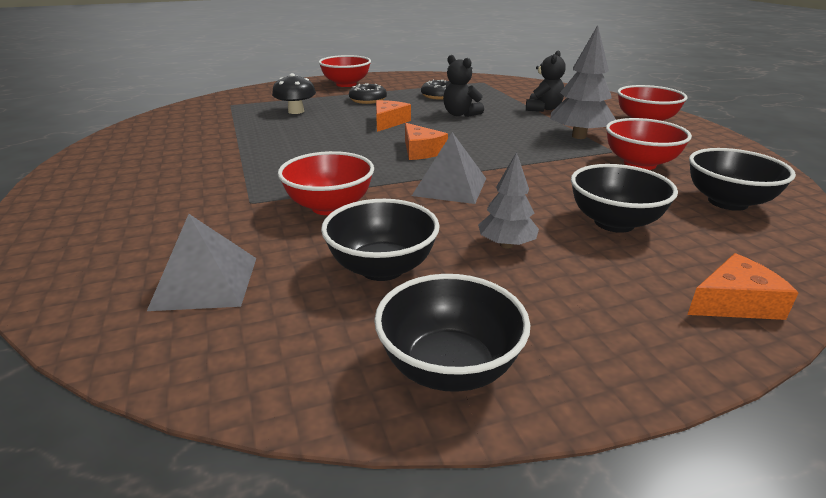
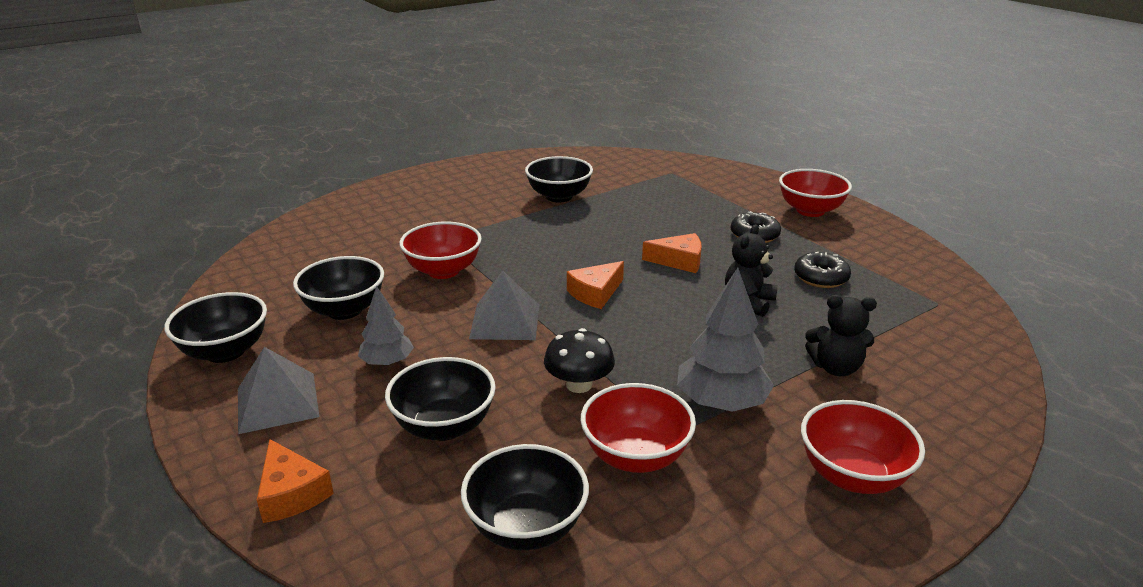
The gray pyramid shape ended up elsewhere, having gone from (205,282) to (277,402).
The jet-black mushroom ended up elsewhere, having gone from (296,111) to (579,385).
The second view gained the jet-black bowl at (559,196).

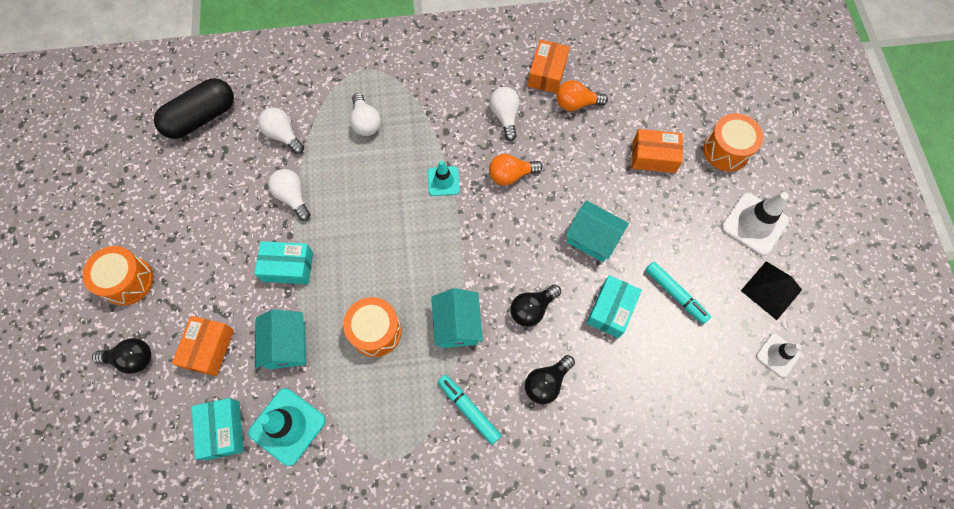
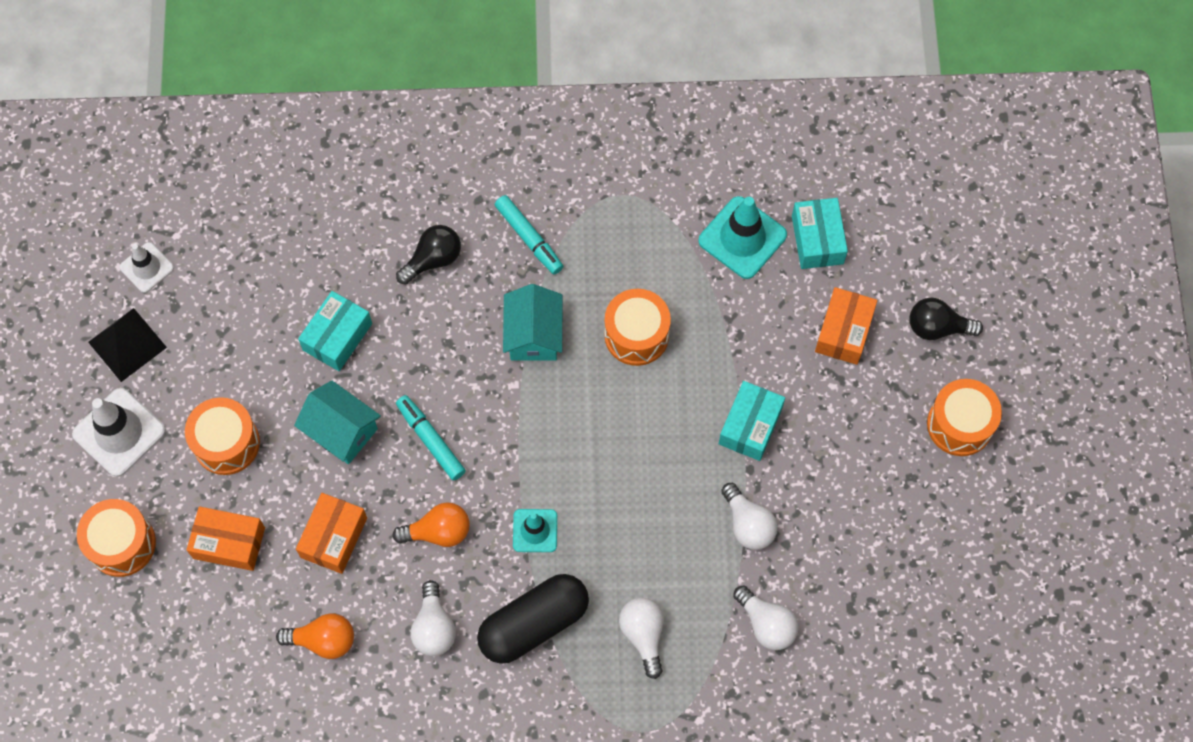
The jet-black pill shape ended up elsewhere, having gone from (201,117) to (534,624).
The turquoise package at (288,267) ended up facing another way, 75 degrees counterclockwise from before.
The second view lost the turquoise toy house at (287,345).
The second view lost the jet-black bulb at (532,309).
The bright orange package ended up elsewhere, having gone from (547,73) to (334,537).
The turquoise marker pen ended up elsewhere, having gone from (675,294) to (431,440).
The second view gained the bright orange toy drum at (226,443).

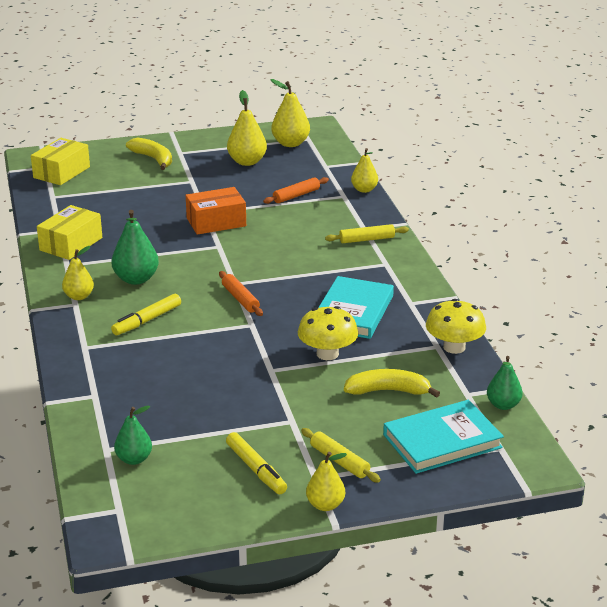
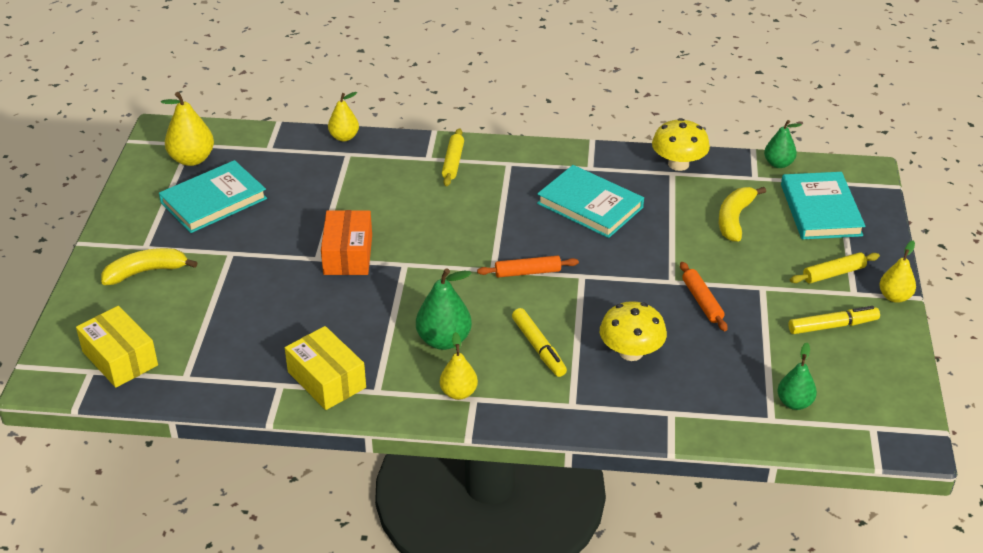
Where the bright yellow pear fruit stood at (247,162), the turquoise hardback came to stand at (213,201).
The bright orange pastry roller ended up elsewhere, having gone from (296,195) to (702,301).
The bright yellow mushroom ended up elsewhere, having gone from (327,354) to (631,352).

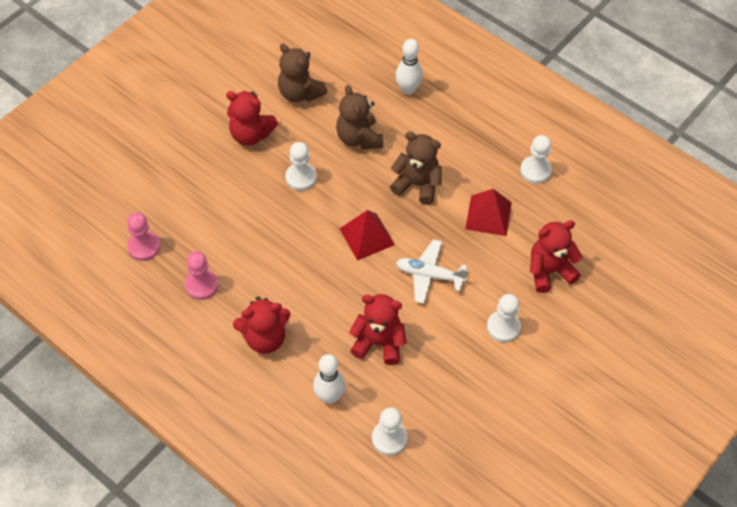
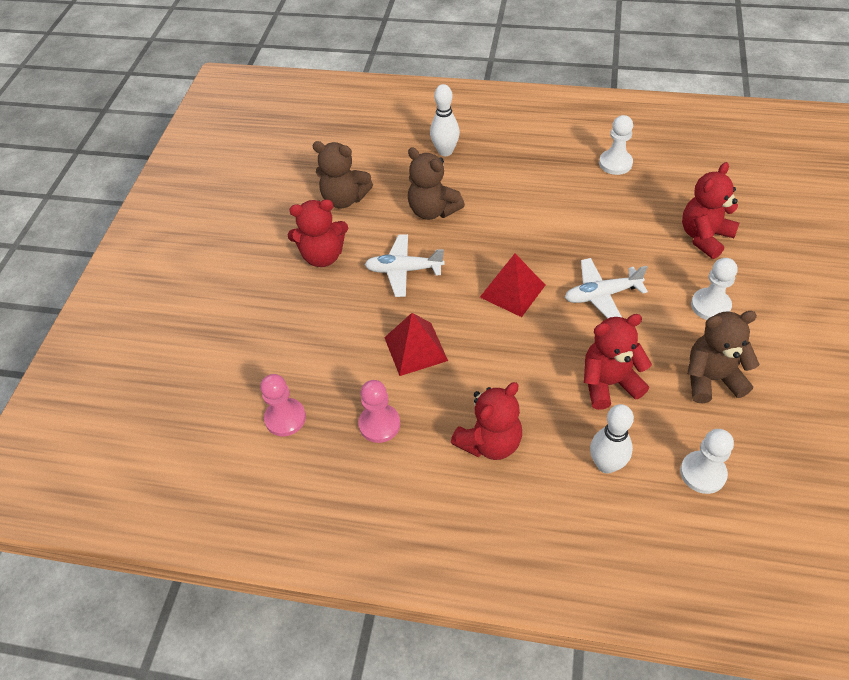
Where the snow-white pawn stood at (301,177), the snow-white plane came to stand at (404,270).
The russet stuffed bear ended up elsewhere, having gone from (417,184) to (711,379).
The crimson pyramid shape ended up elsewhere, having gone from (488,215) to (415,349).

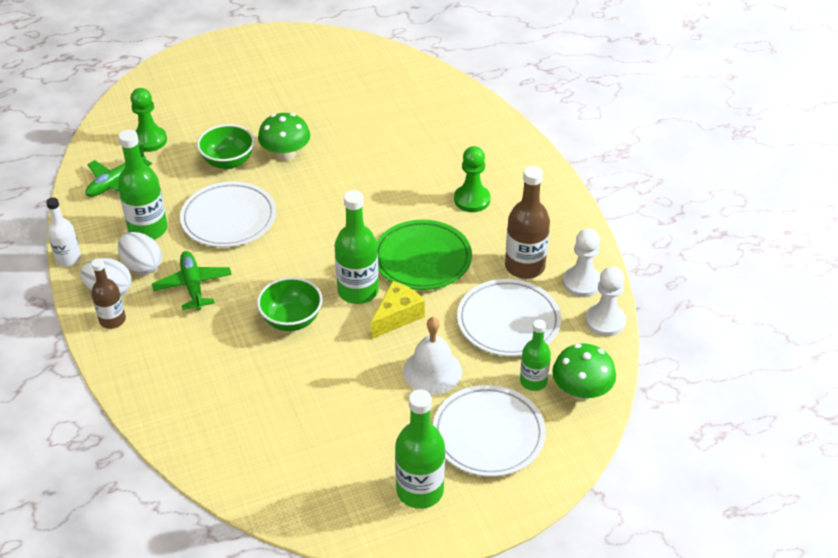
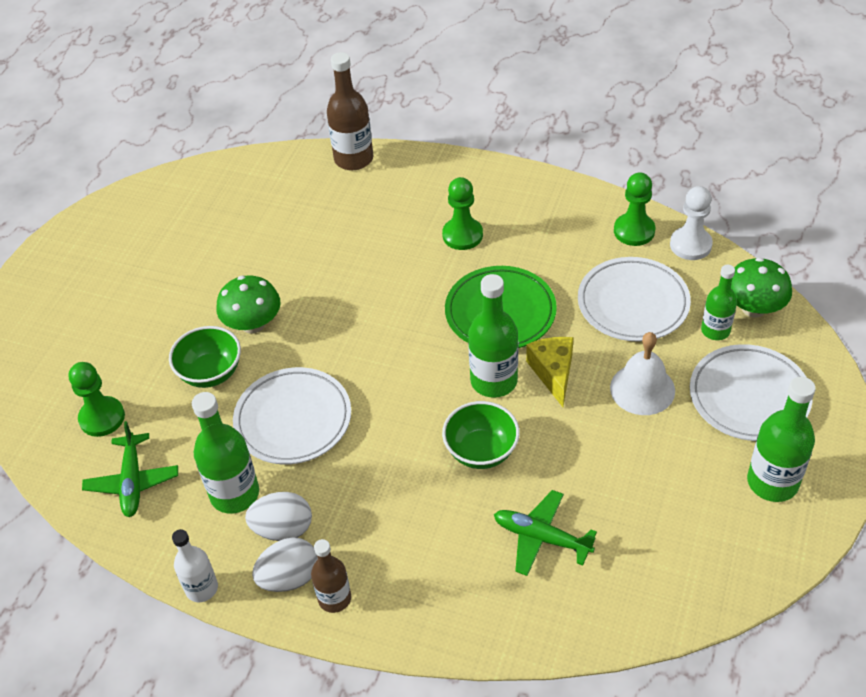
The green plane ended up elsewhere, having gone from (193,285) to (541,538).
The russet drink bottle ended up elsewhere, having gone from (524,266) to (353,159).
What was the snow-white pawn at (581,283) turned into the green pawn at (634,231).

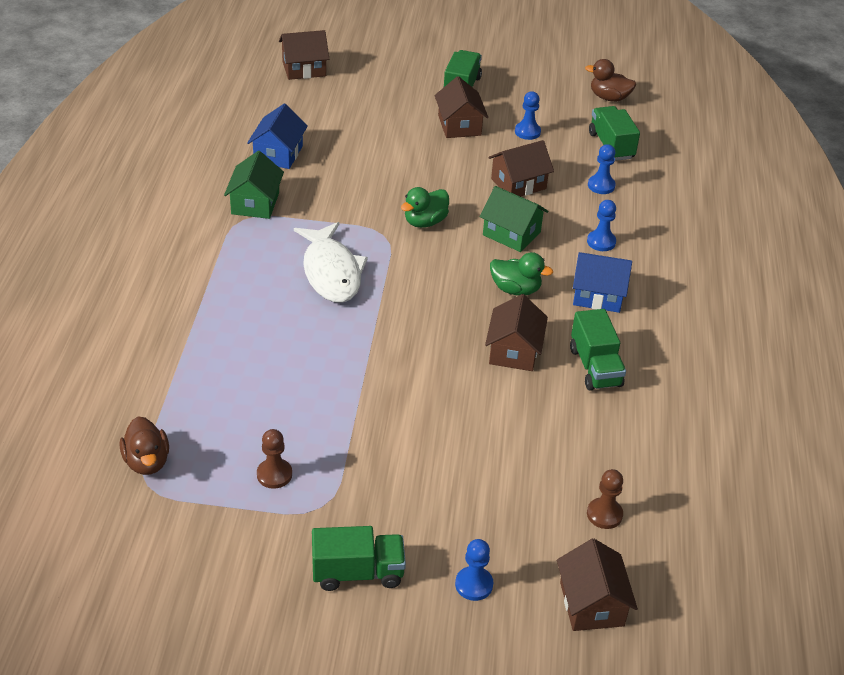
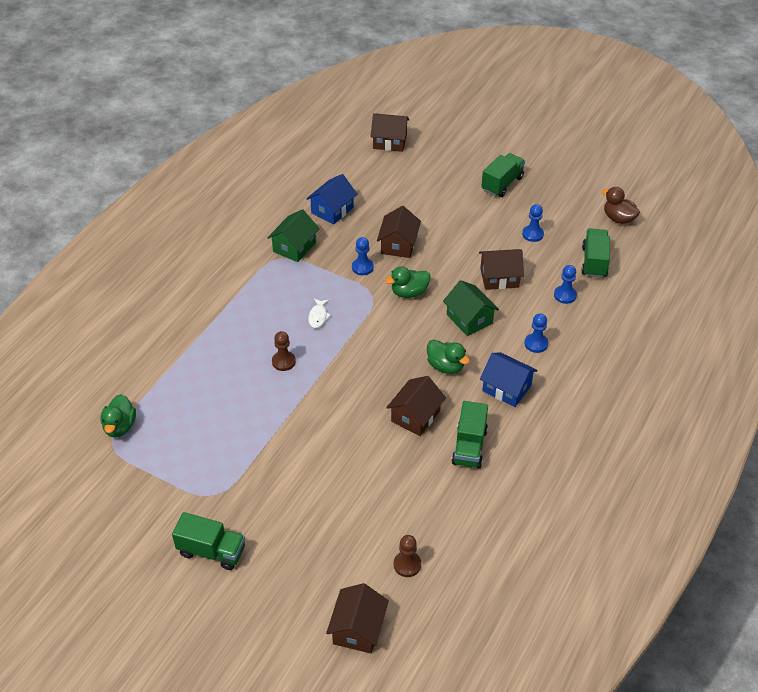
What was the russet rubber duck at (147,462) turned into the green rubber duck at (120,427).
The russet pawn ended up elsewhere, having gone from (274,474) to (283,362).
The size of the snow-white toy fish at (331,272) changed by a factor of 0.44.
The russet toy house ended up elsewhere, having gone from (459,125) to (398,244).
The royal blue pawn ended up elsewhere, having gone from (474,584) to (362,267).

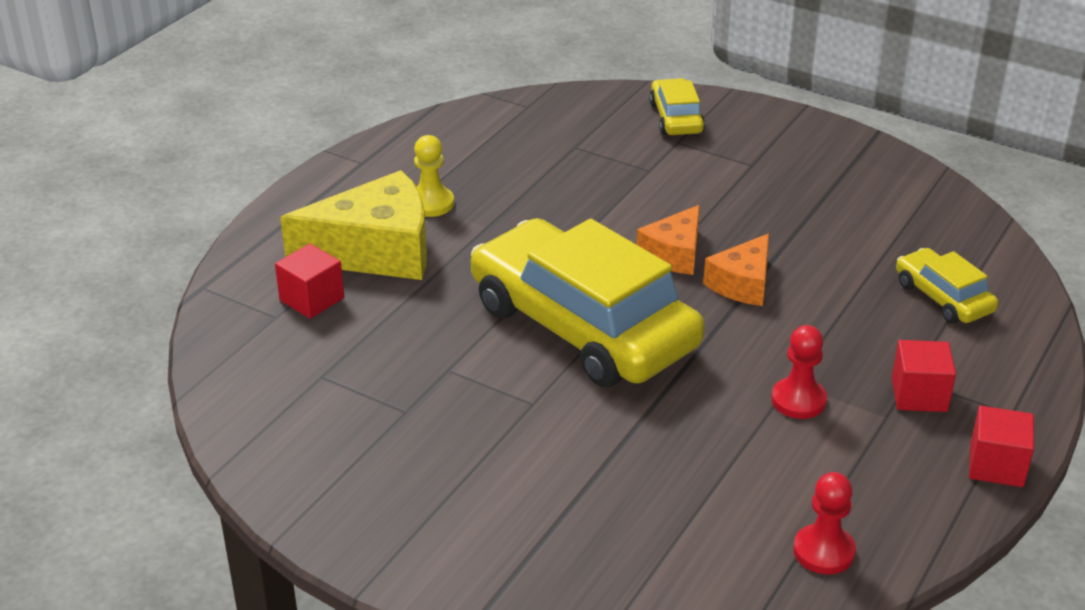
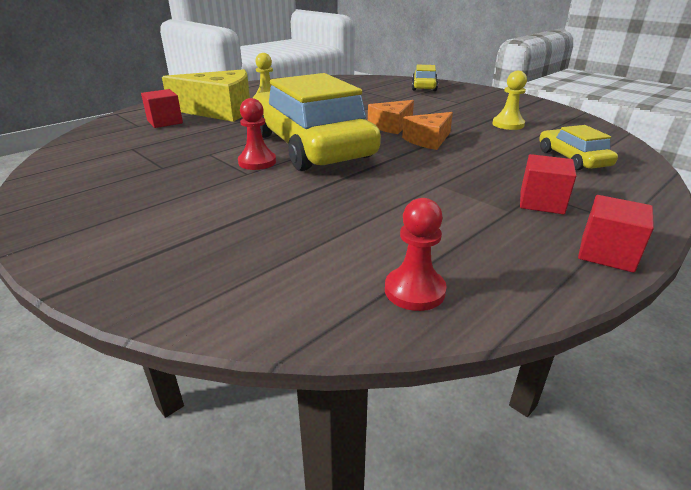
The crimson pawn ended up elsewhere, having gone from (798,400) to (257,162).
The second view gained the bright yellow pawn at (508,124).

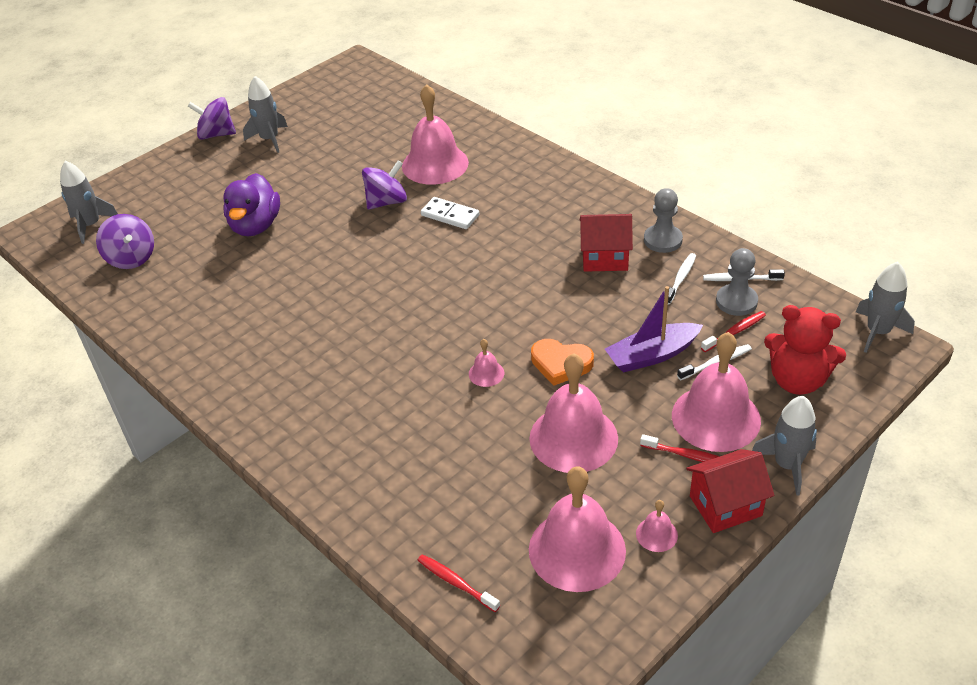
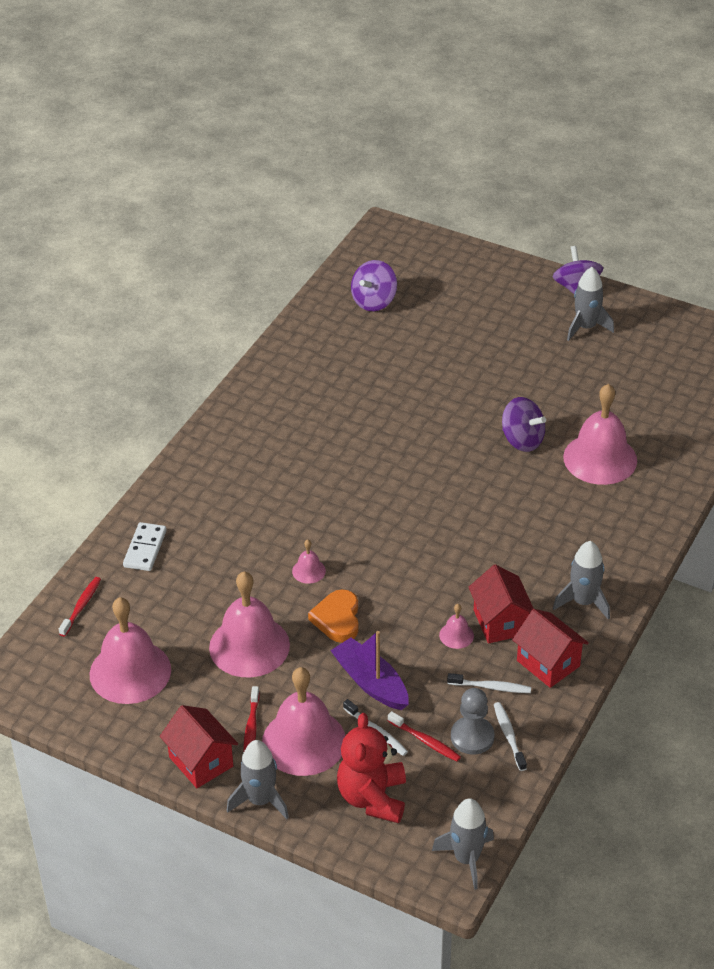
The gray toy rocket ended up elsewhere, having gone from (91,225) to (583,602).
The second view lost the royal purple rubber duck at (255,226).
The snow-white domino tile ended up elsewhere, having gone from (450,215) to (145,549).
The rosy school bell ended up elsewhere, having gone from (656,534) to (456,635).
Where the gray pawn stood at (663,240), the crimson toy house came to stand at (548,663).

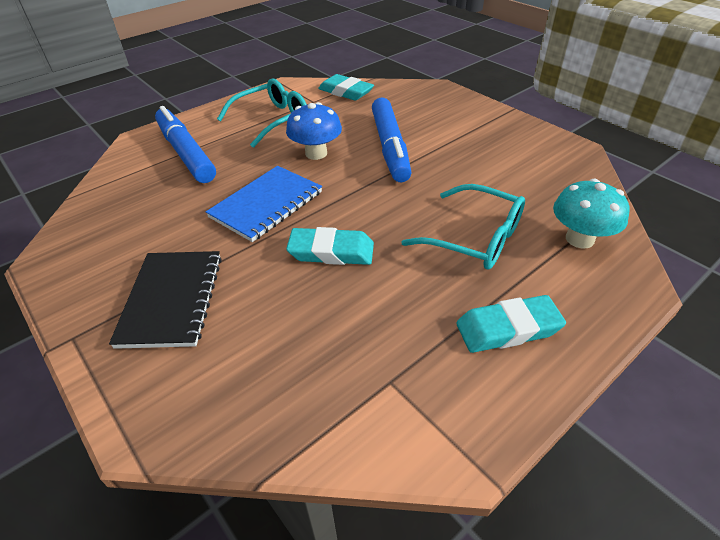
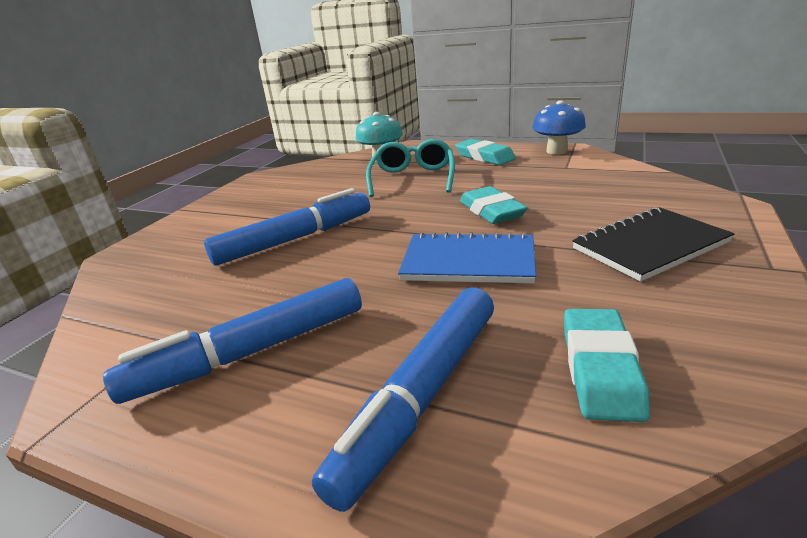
Where the turquoise glasses stood at (272,120), the royal blue marker pen came to stand at (251,352).
The royal blue mushroom ended up elsewhere, having gone from (316,153) to (556,151).
The turquoise pencil eraser ended up elsewhere, having gone from (346,92) to (600,369).

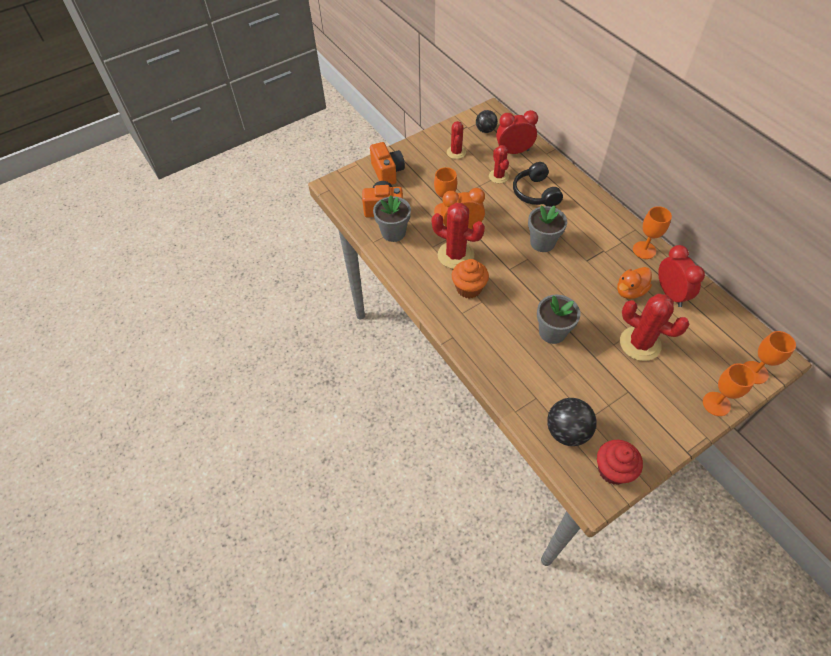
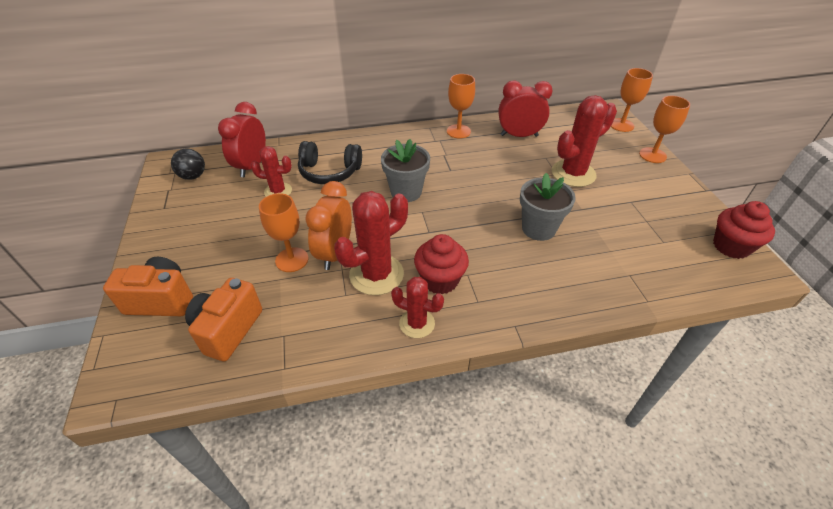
The second view lost the gray plant pot at (393,232).
The crimson cactus ended up elsewhere, having gone from (456,152) to (417,323).
What was the bright orange muffin at (469,288) turned into the crimson muffin at (440,280).
The second view lost the jet-black play ball at (567,431).
The second view lost the bright orange rubber duck at (630,291).

